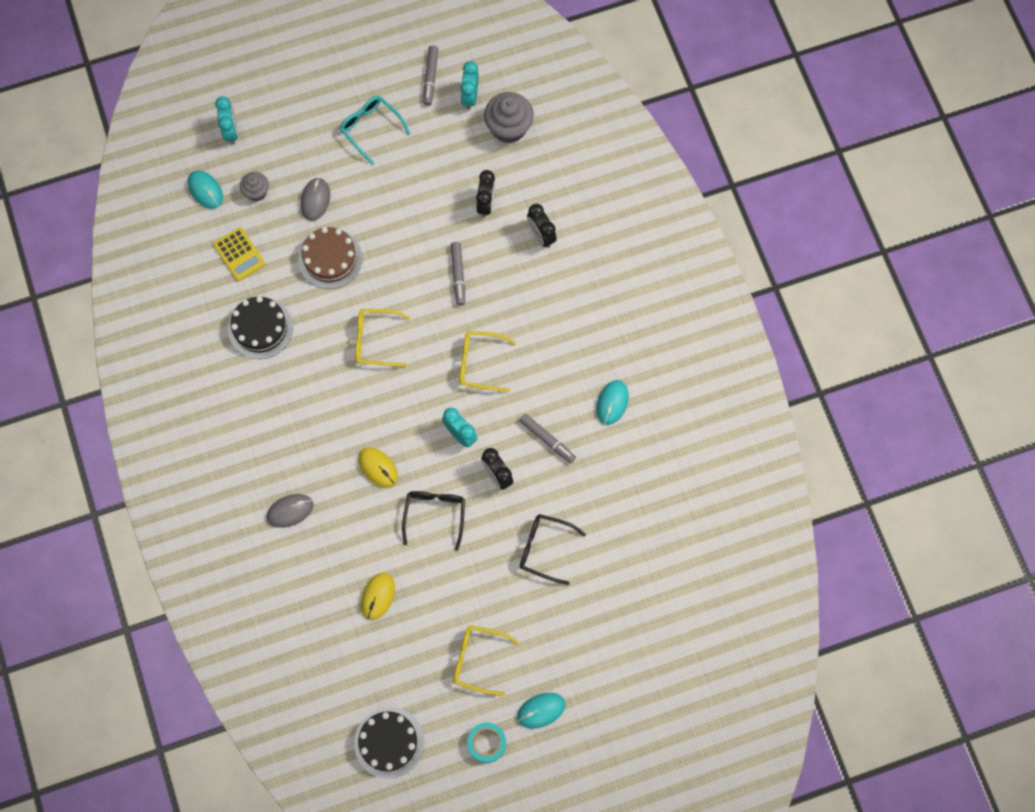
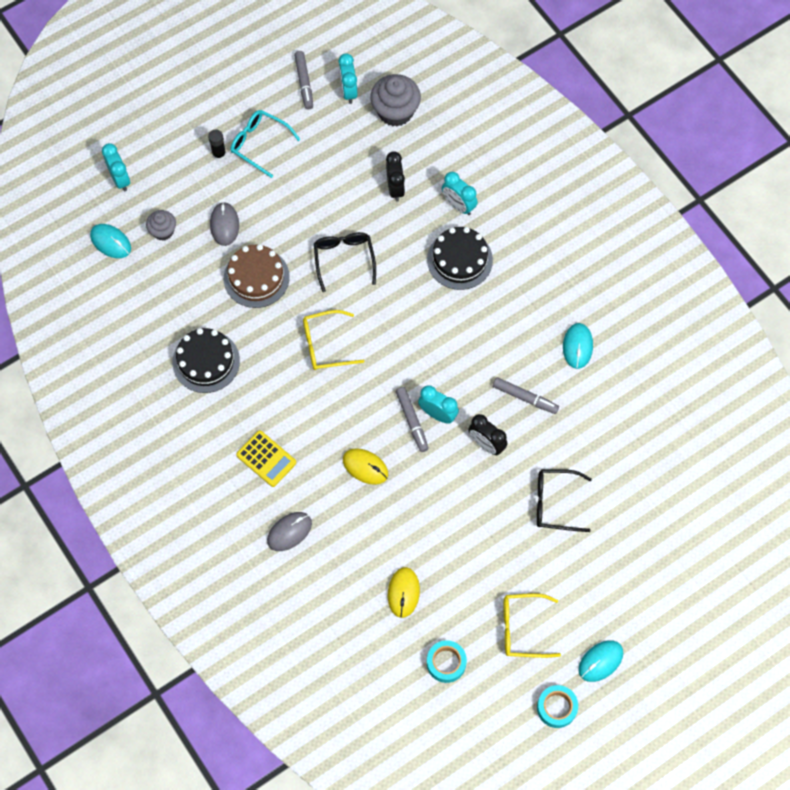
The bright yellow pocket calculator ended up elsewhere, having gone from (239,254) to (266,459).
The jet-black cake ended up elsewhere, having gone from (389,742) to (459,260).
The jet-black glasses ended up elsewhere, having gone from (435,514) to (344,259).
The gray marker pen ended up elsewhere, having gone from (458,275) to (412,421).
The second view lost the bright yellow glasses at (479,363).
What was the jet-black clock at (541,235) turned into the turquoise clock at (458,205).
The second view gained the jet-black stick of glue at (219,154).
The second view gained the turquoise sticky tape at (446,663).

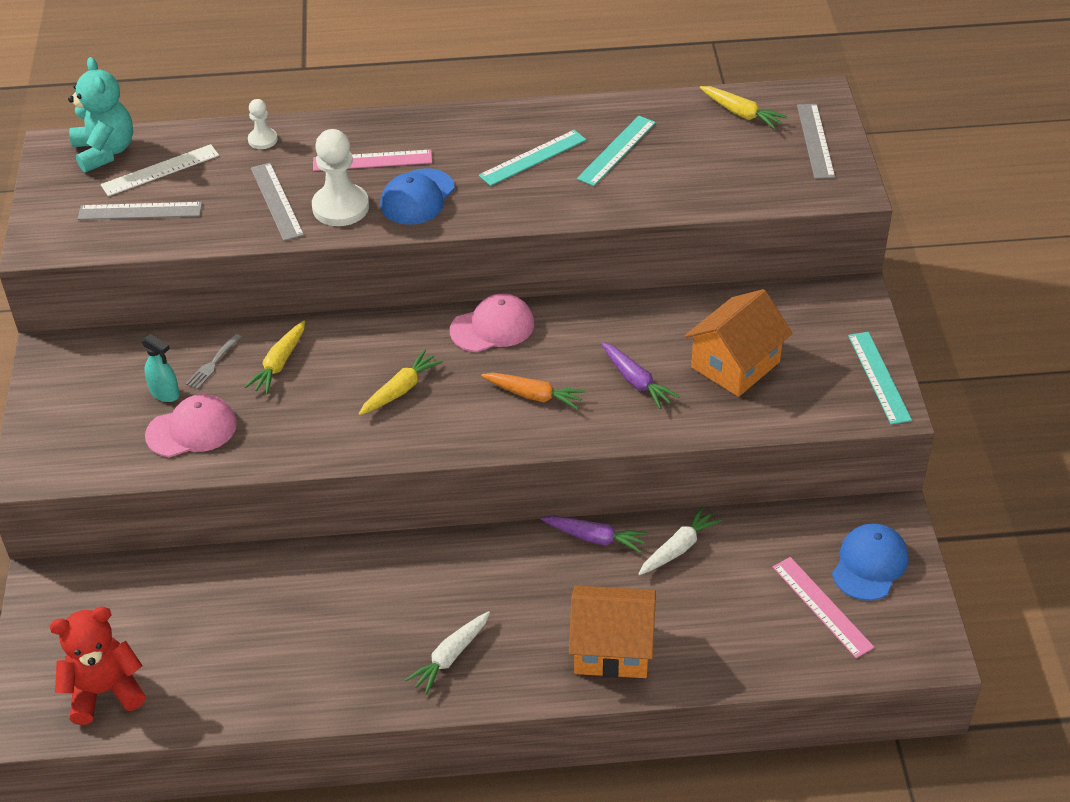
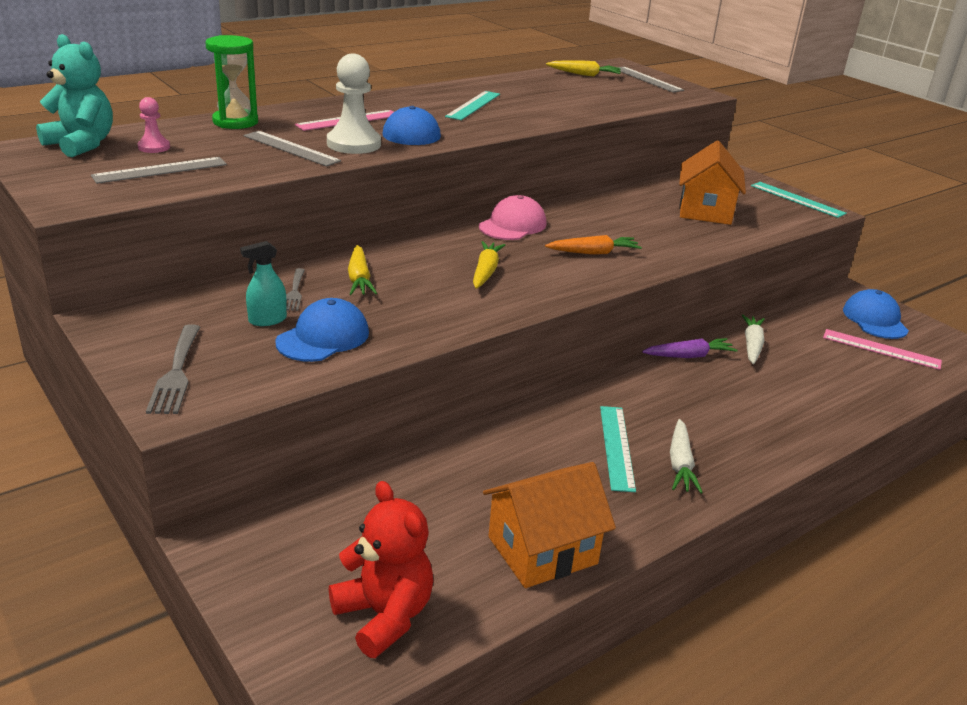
The crimson stuffed bear at (105,691) ended up facing another way, 105 degrees clockwise from before.
Where the snow-white measuring stick stood at (160,170), the rosy pawn came to stand at (154,147).
The turquoise spray bottle at (165,393) ended up facing another way, 150 degrees clockwise from before.
What was the rosy cap at (192,429) turned into the royal blue cap at (323,337).
Where the snow-white pawn stood at (263,140), the green hourglass came to stand at (235,122).
The bright orange toy house ended up elsewhere, having gone from (612,649) to (542,550).
The turquoise measuring stick ended up elsewhere, having gone from (617,150) to (617,447).
The second view lost the royal purple carrot at (636,381).
The second view gained the gray table fork at (176,373).

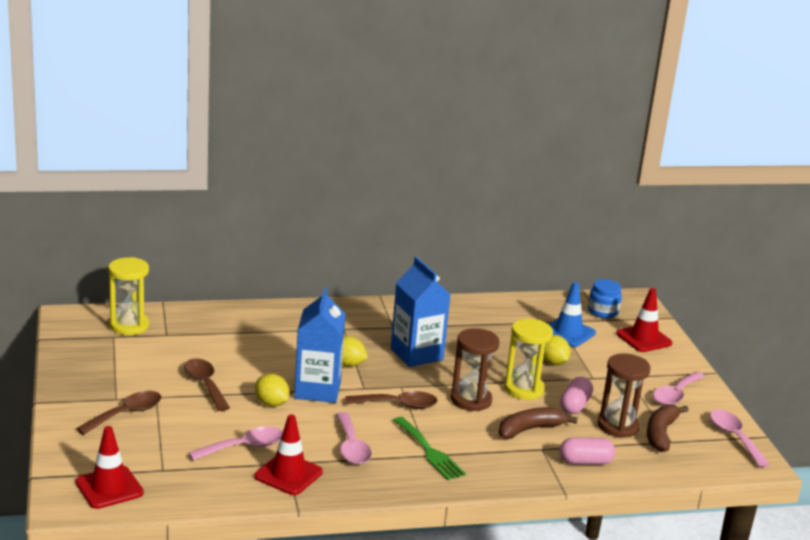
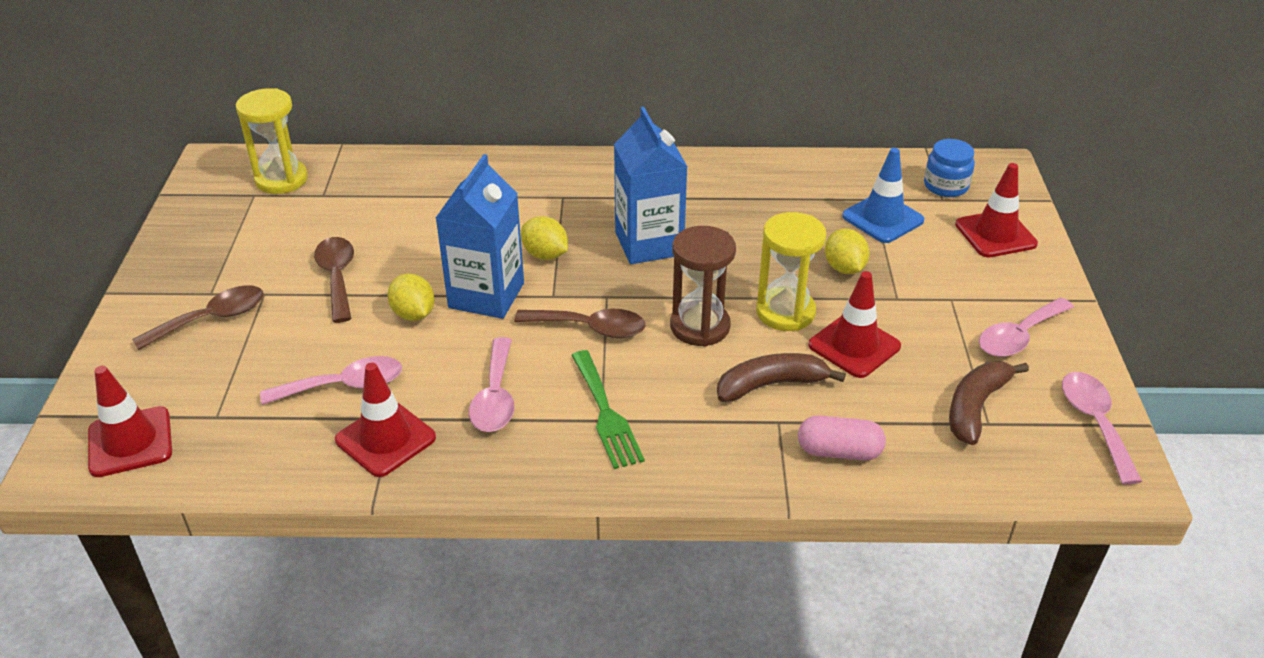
Where the rosy pill shape stood at (575,405), the crimson traffic cone came to stand at (854,346).
The second view lost the russet hourglass at (618,426).

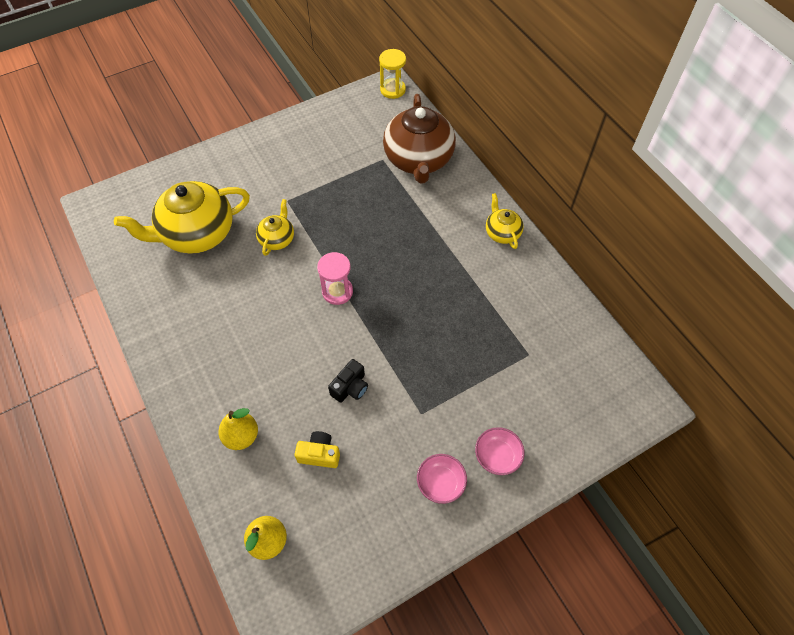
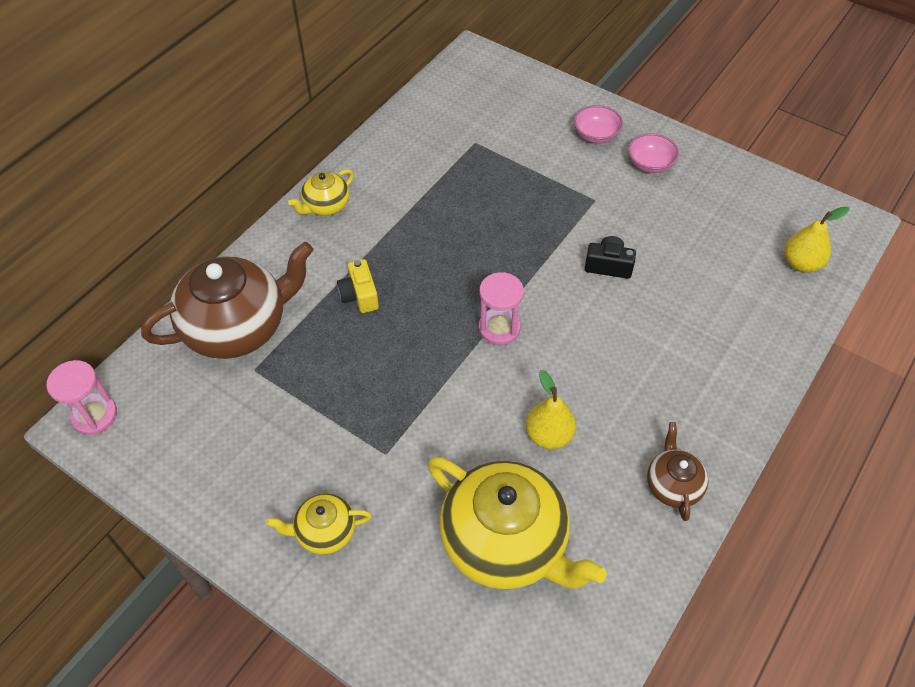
The bright yellow pear fruit ended up elsewhere, having gone from (241,436) to (549,435).
The bright yellow china teapot ended up elsewhere, having gone from (277,239) to (325,532).
The bright yellow camera ended up elsewhere, having gone from (319,454) to (359,295).
What was the bright yellow hourglass at (392,90) turned into the rosy hourglass at (94,415).
The second view gained the russet china teapot at (673,485).

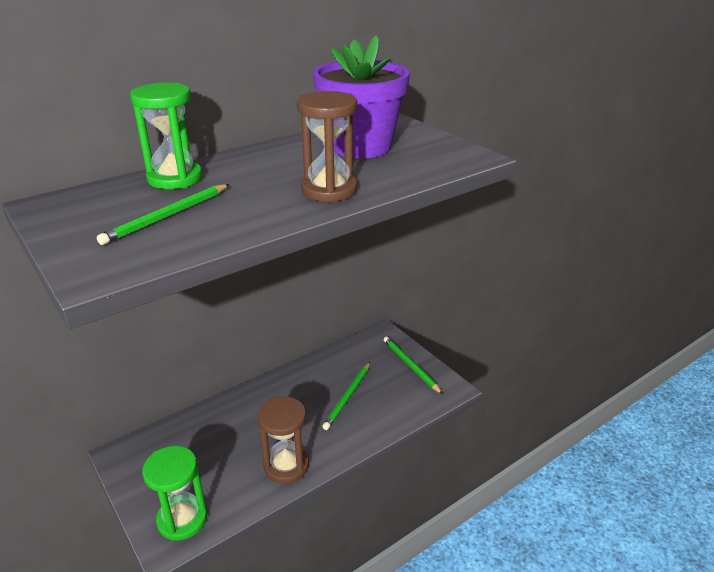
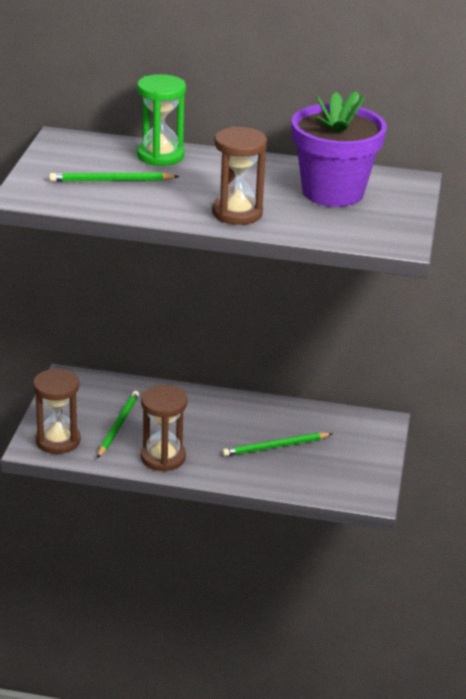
What was the green hourglass at (182,519) turned into the russet hourglass at (58,441).
The green wooden pencil ended up elsewhere, having gone from (410,366) to (118,426).

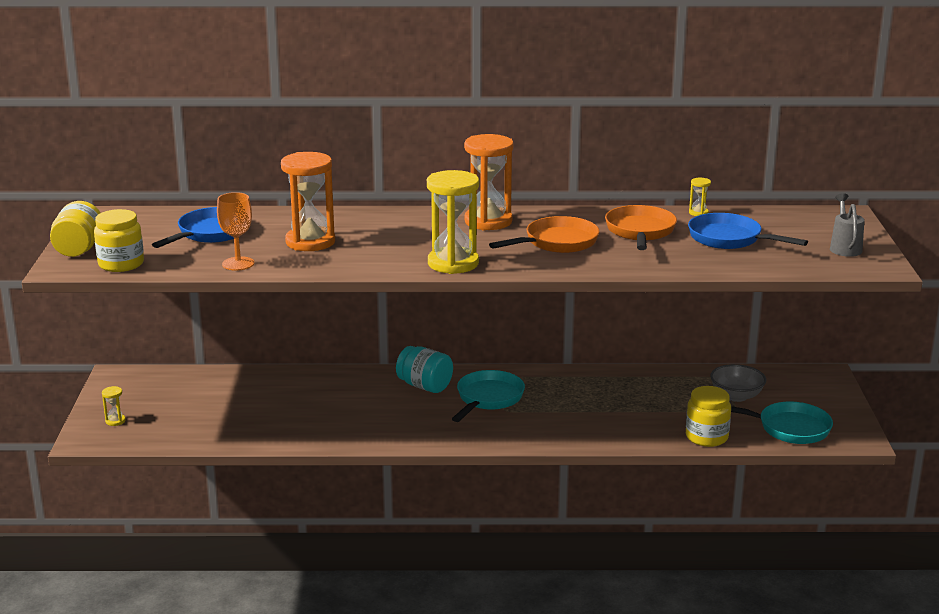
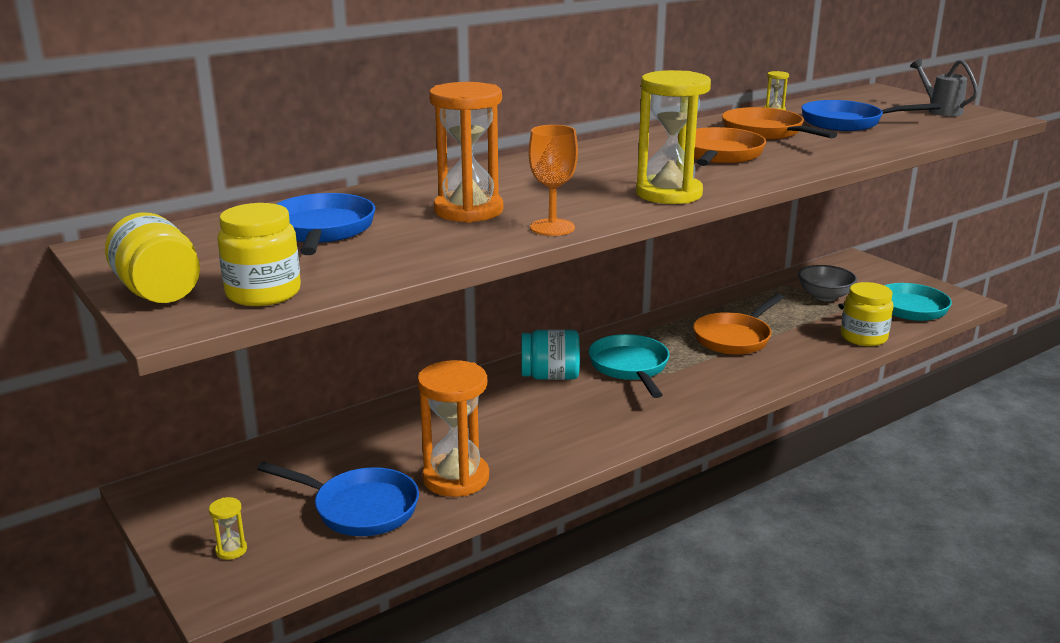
The bright orange goblet ended up elsewhere, having gone from (238,264) to (552,227).
The bright orange hourglass ended up elsewhere, having gone from (488,221) to (456,478).
The second view gained the royal blue frying pan at (360,508).
The second view gained the bright orange frying pan at (734,338).

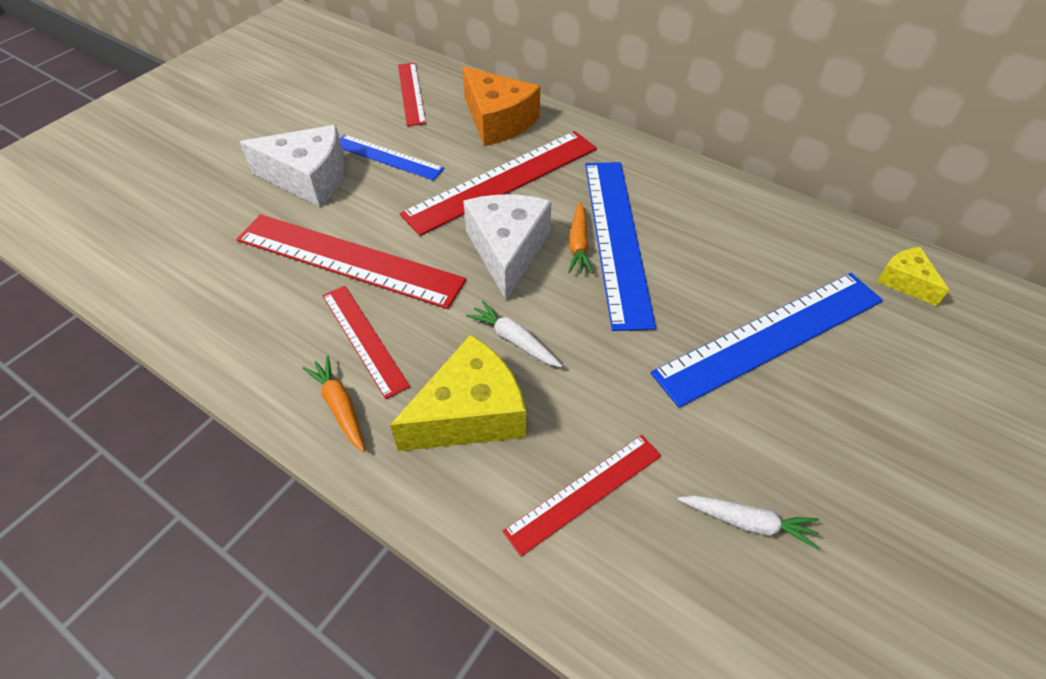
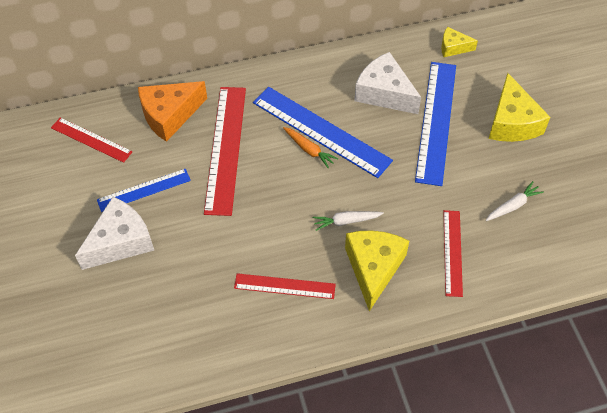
The second view lost the crimson measuring stick at (349,260).
The second view lost the bright orange carrot at (340,406).
The bright orange cheese at (497,121) ended up facing another way, 150 degrees clockwise from before.
The snow-white cheese ended up elsewhere, having gone from (507,250) to (384,93).
The second view gained the bright yellow cheese at (511,122).

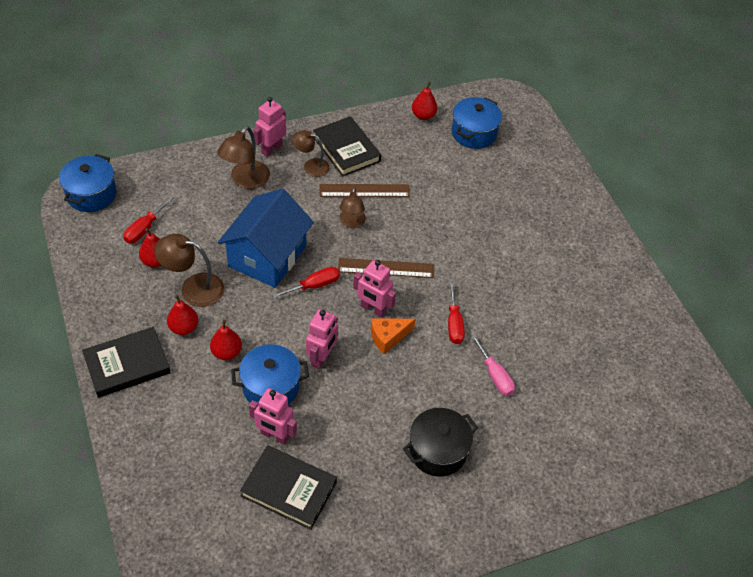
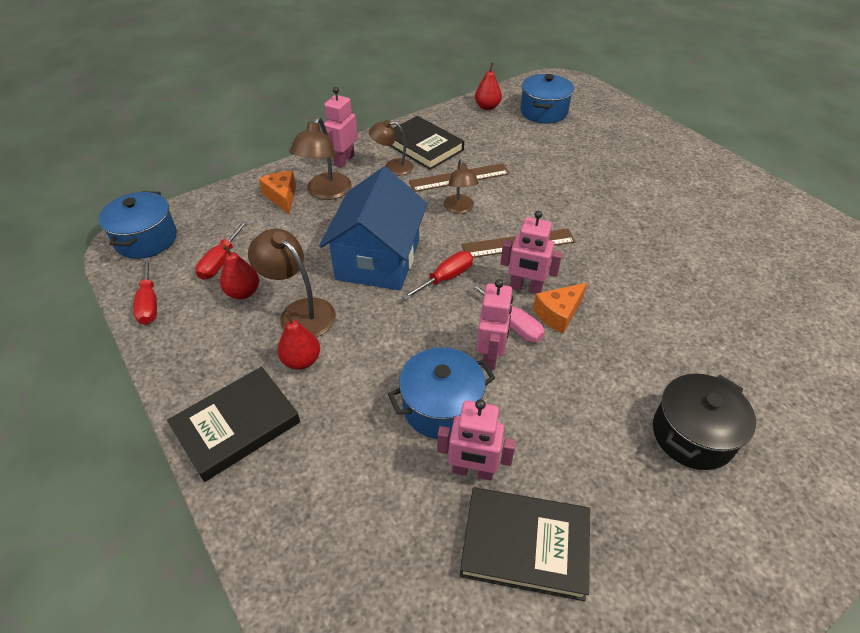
The russet lamp at (193,288) ended up facing another way, 45 degrees clockwise from before.
The second view lost the crimson pear fruit at (226,352).
The crimson hand screwdriver ended up elsewhere, having gone from (454,324) to (149,303).
The rosy hand screwdriver ended up elsewhere, having gone from (495,376) to (513,324).
The second view gained the bright orange cheese at (282,197).

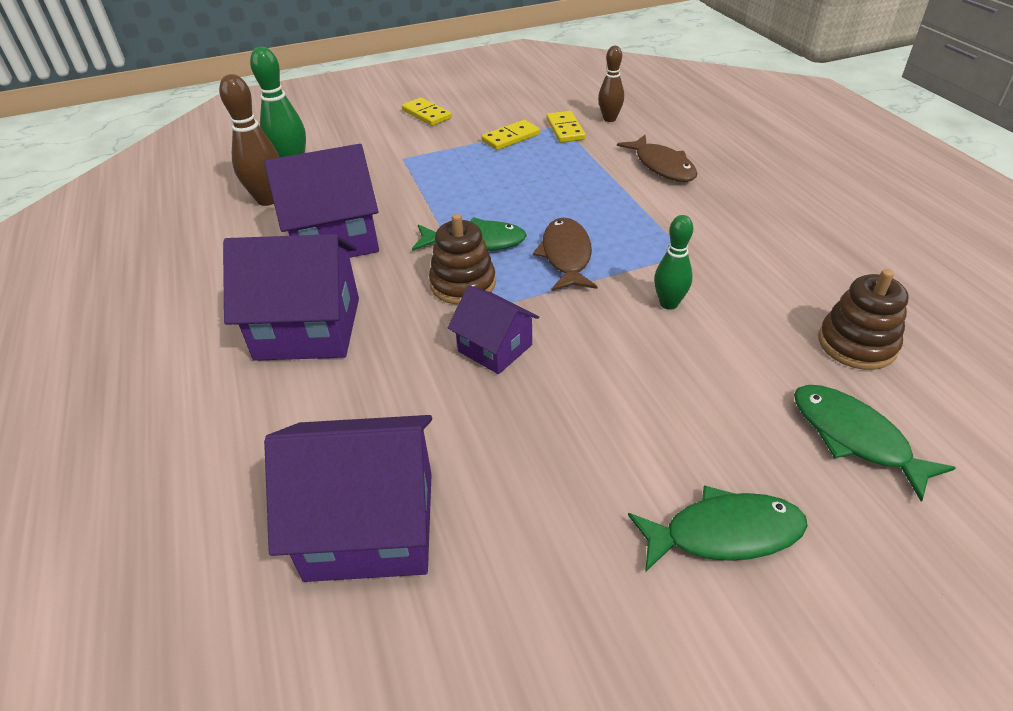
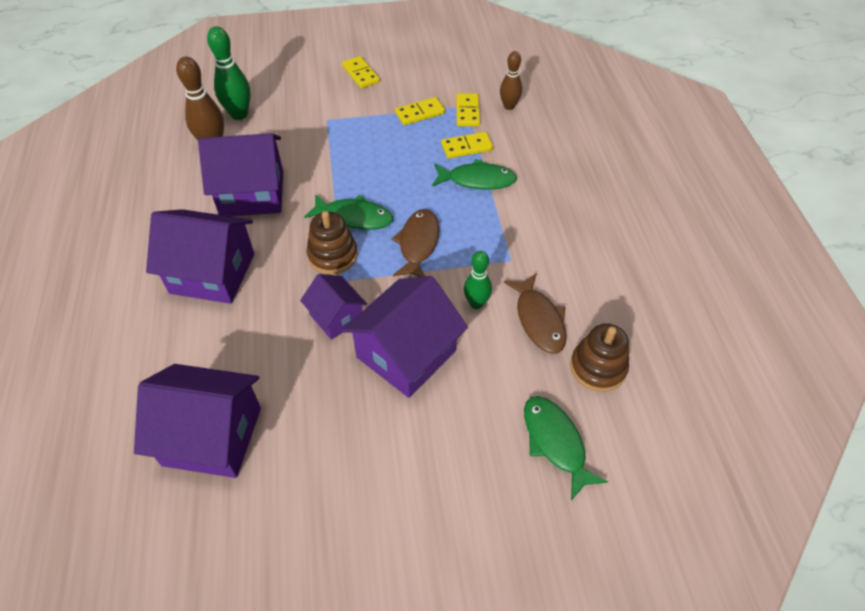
The russet toy fish ended up elsewhere, having gone from (662,166) to (539,320).
The green toy fish ended up elsewhere, having gone from (724,533) to (477,180).
The second view gained the royal purple toy house at (406,354).
The second view gained the bright yellow domino tile at (467,147).

